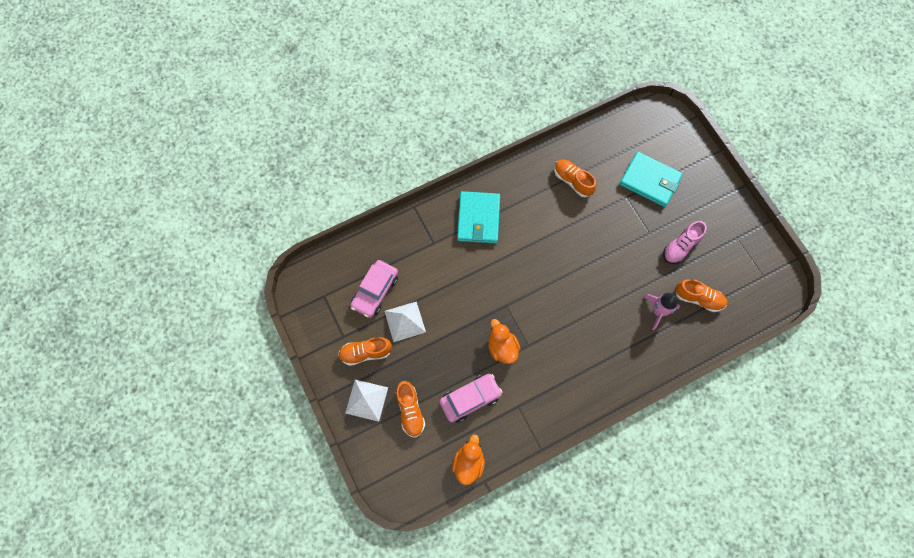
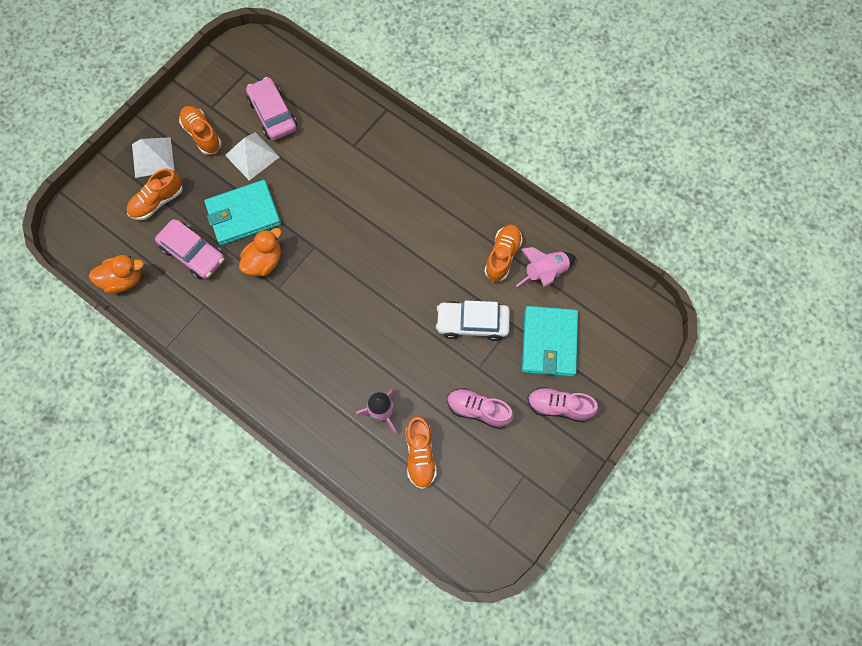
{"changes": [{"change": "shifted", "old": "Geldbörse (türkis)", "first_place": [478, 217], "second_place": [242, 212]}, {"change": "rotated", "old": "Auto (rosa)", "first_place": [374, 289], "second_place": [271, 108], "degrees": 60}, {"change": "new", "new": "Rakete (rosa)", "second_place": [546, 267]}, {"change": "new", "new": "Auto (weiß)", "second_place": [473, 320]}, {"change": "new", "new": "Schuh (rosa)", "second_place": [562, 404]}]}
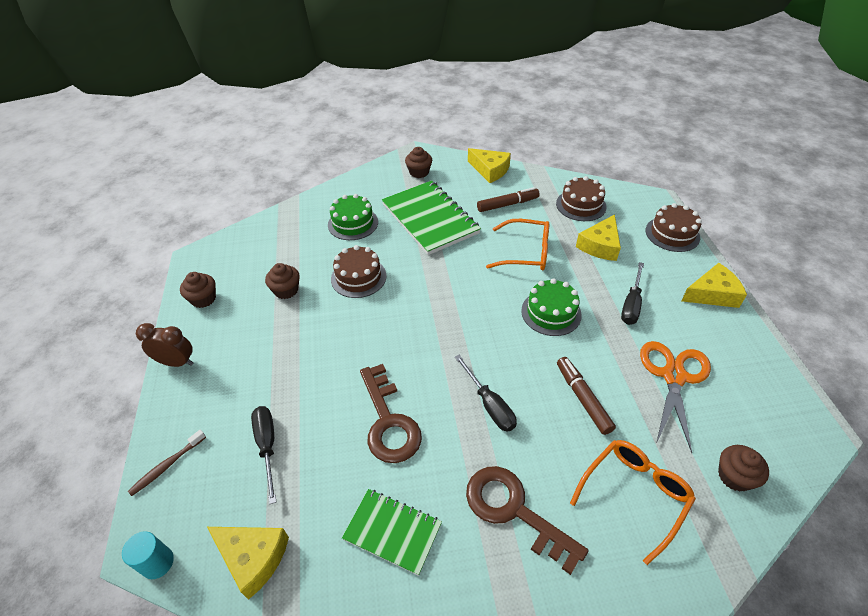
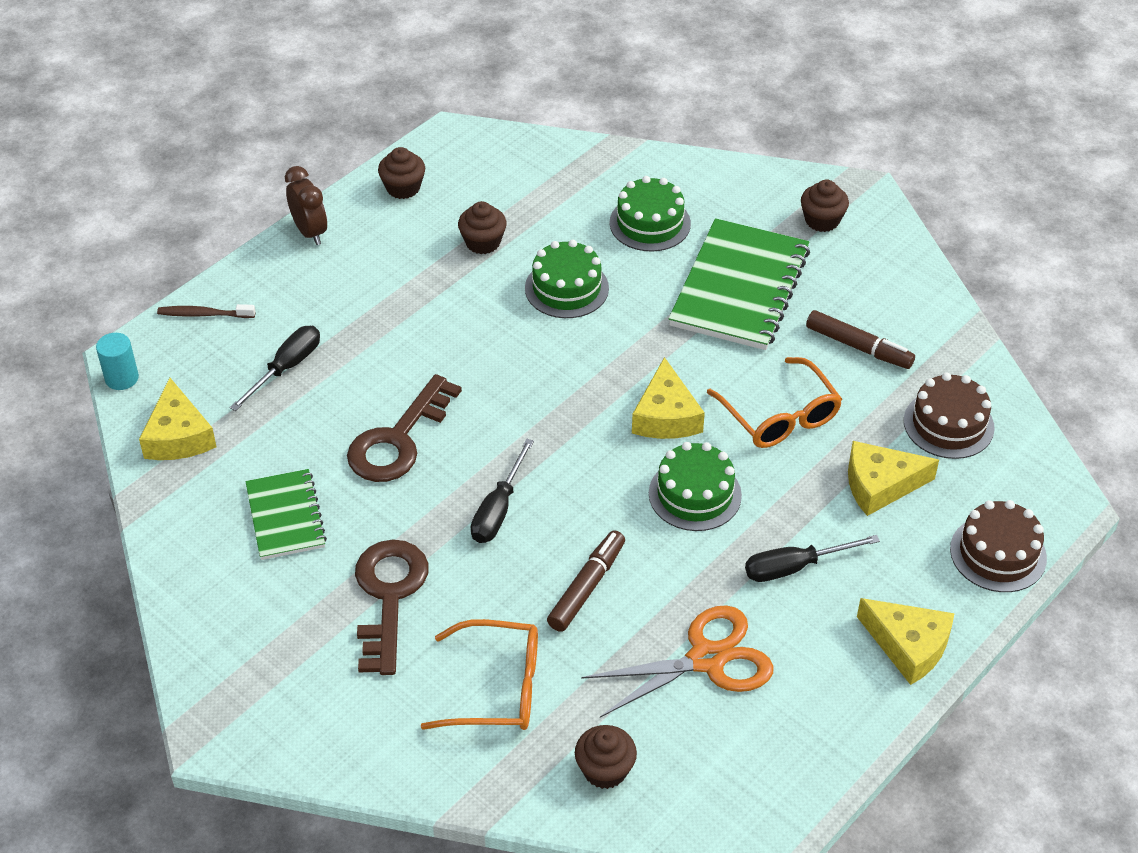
{"changes": [{"change": "shifted", "old": "Käse (gelb)", "first_place": [489, 165], "second_place": [668, 398]}, {"change": "repainted", "old": "Kuchen (braun)", "new": "Kuchen (grün)", "first_place": [358, 271], "second_place": [567, 279]}]}
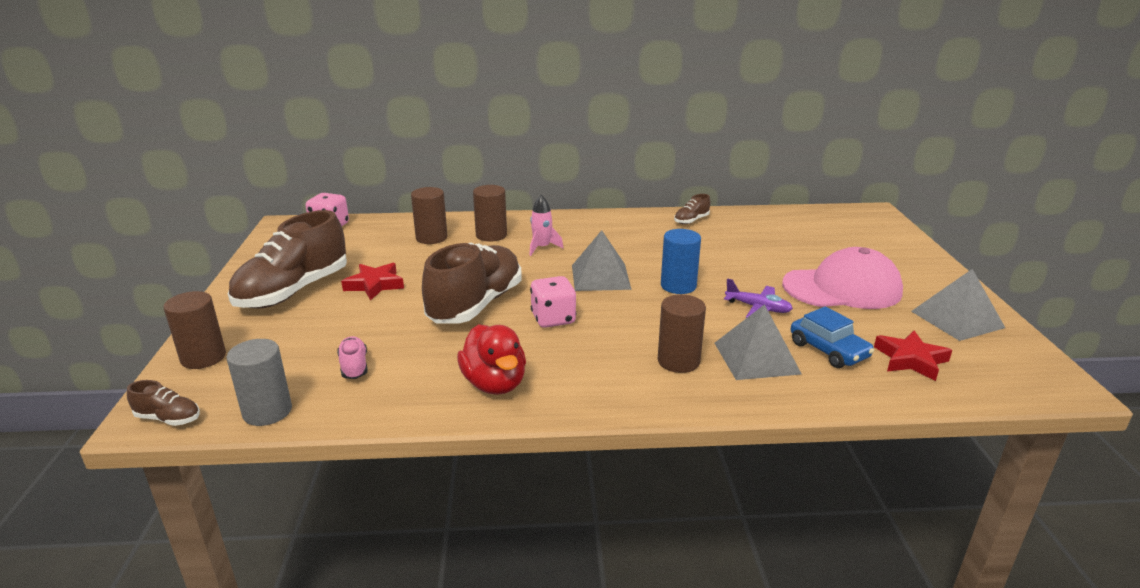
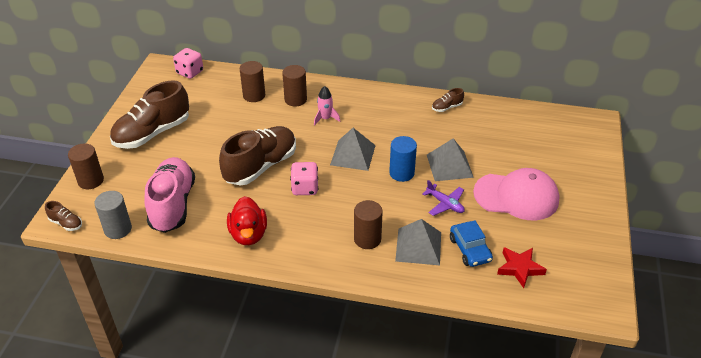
{"changes": [{"change": "gone", "old": "Stern (rot)", "first_place": [372, 281]}, {"change": "shifted", "old": "Pyramide (grau)", "first_place": [958, 305], "second_place": [450, 159]}, {"change": "scaled", "old": "Schuh (rosa)", "first_place": [352, 357], "second_place": [169, 195], "factor": 2.37}]}
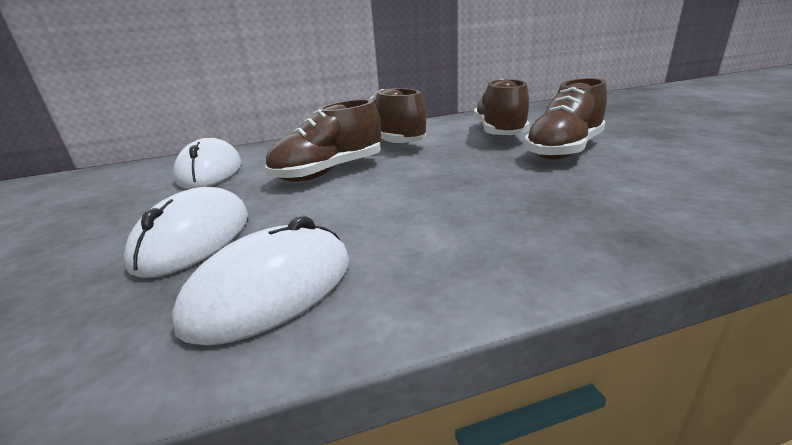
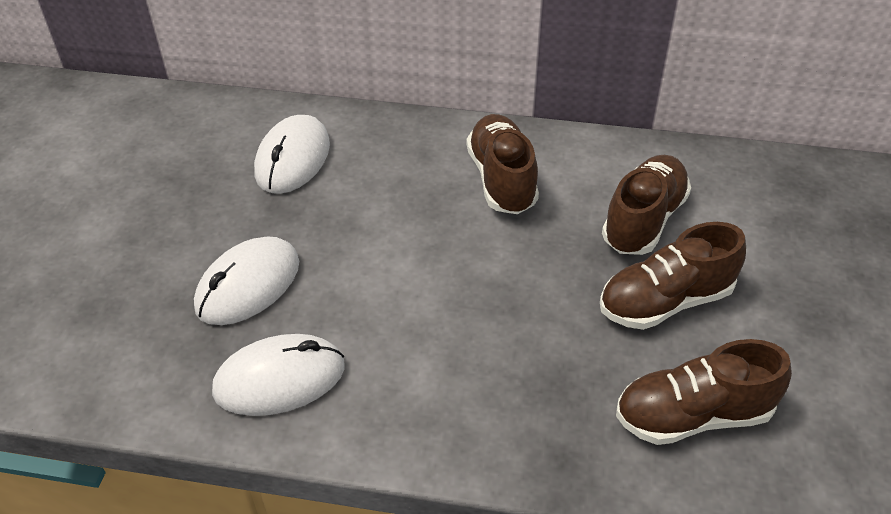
{"changes": [{"change": "shifted", "old": "Schuh (braun)", "first_place": [323, 140], "second_place": [704, 392]}]}
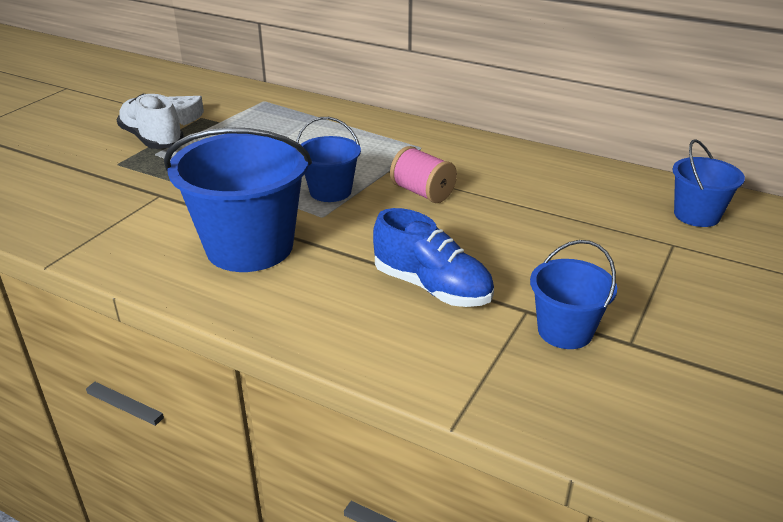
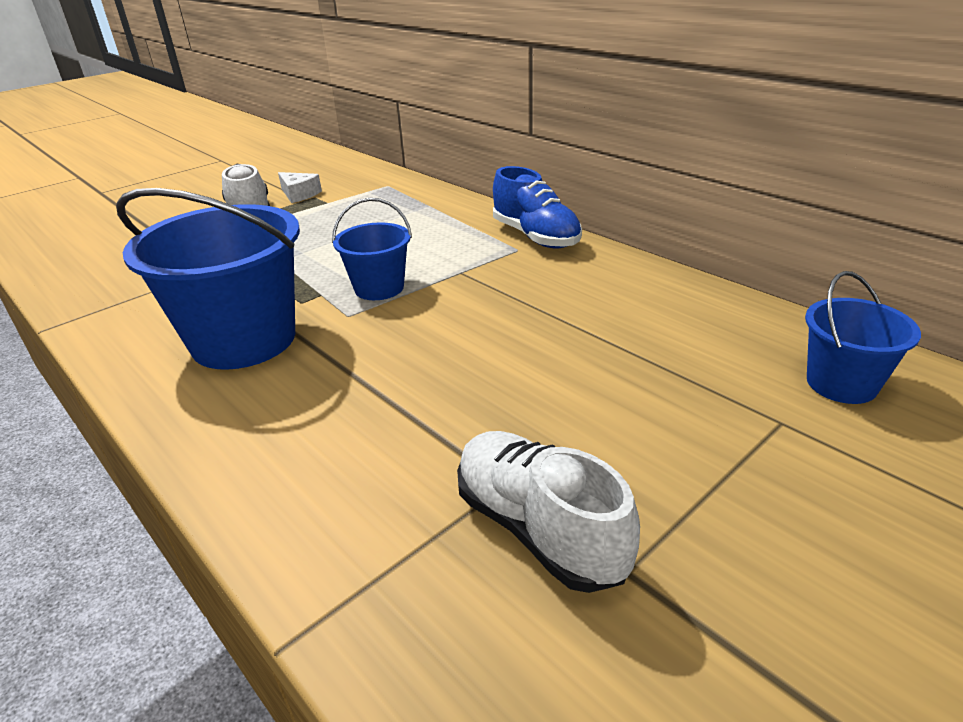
{"changes": [{"change": "gone", "old": "Garnrolle (rosa)", "first_place": [423, 174]}, {"change": "shifted", "old": "Schuh (blau)", "first_place": [433, 257], "second_place": [537, 207]}, {"change": "swapped", "old": "Eimer (blau)", "new": "Schuh (weiß)", "first_place": [573, 294], "second_place": [548, 512]}]}
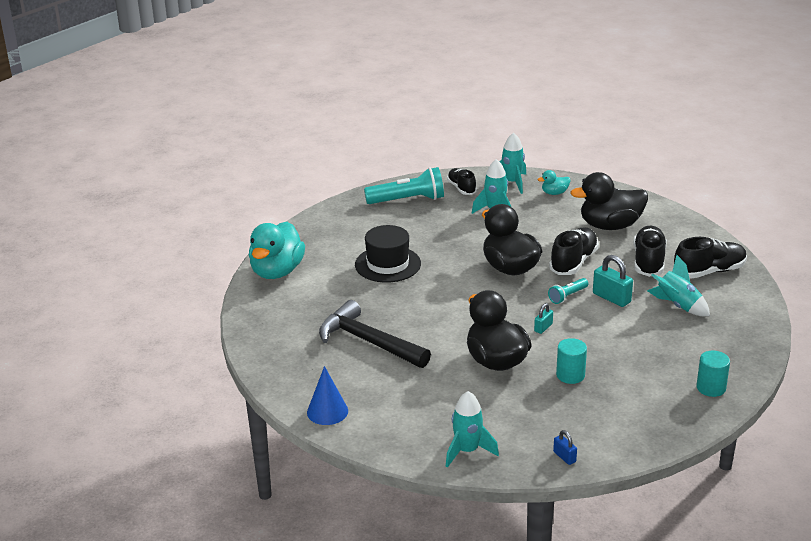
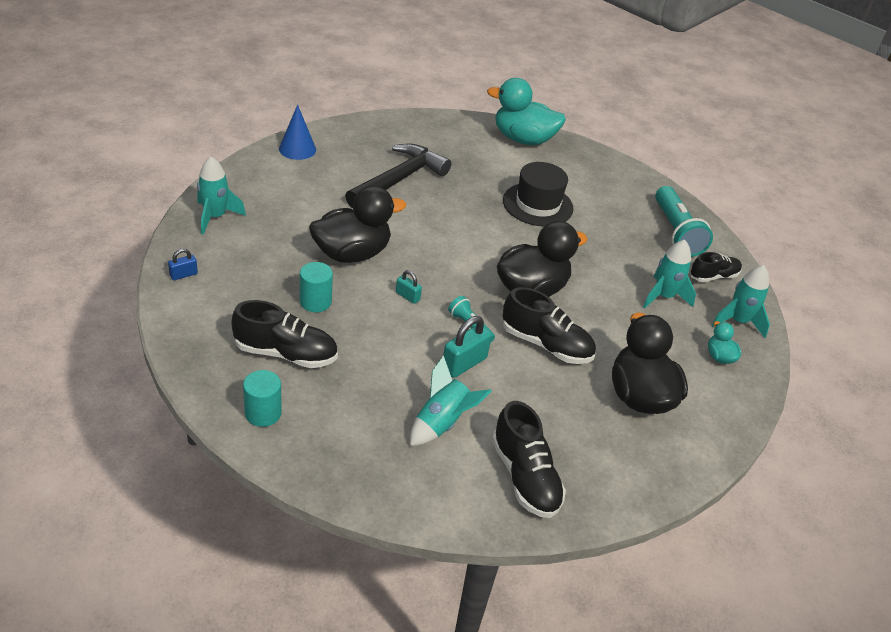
{"changes": [{"change": "shifted", "old": "Schuh (schwarz)", "first_place": [650, 251], "second_place": [284, 334]}]}
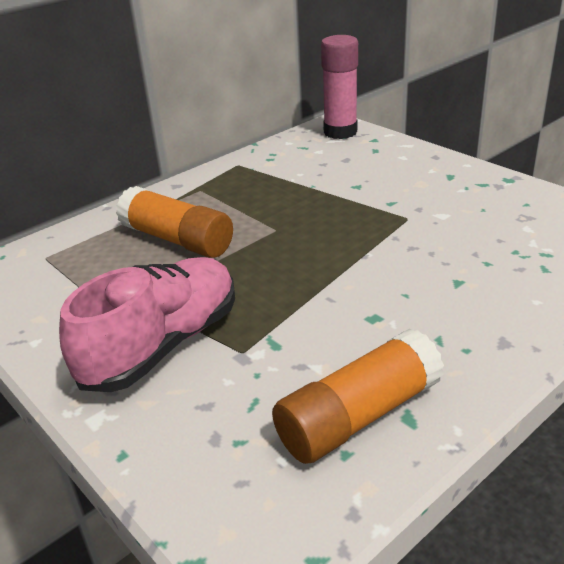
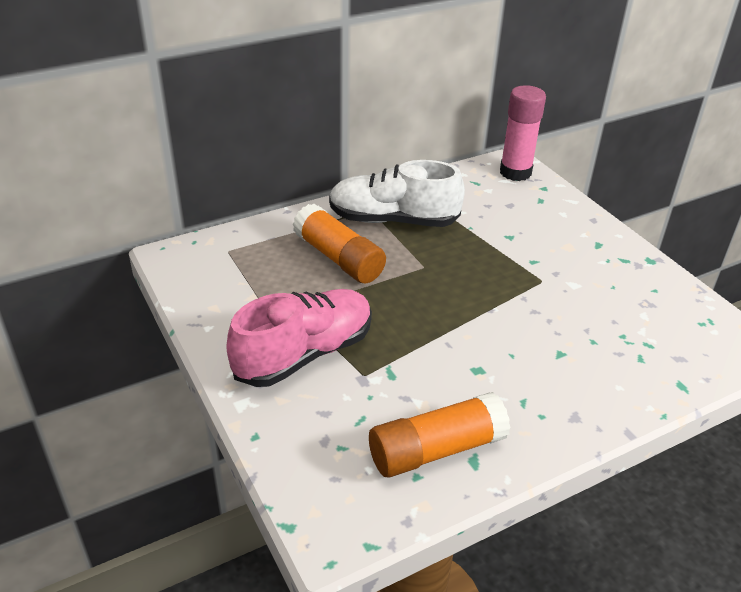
{"changes": [{"change": "new", "new": "Schuh (weiß)", "second_place": [397, 193]}]}
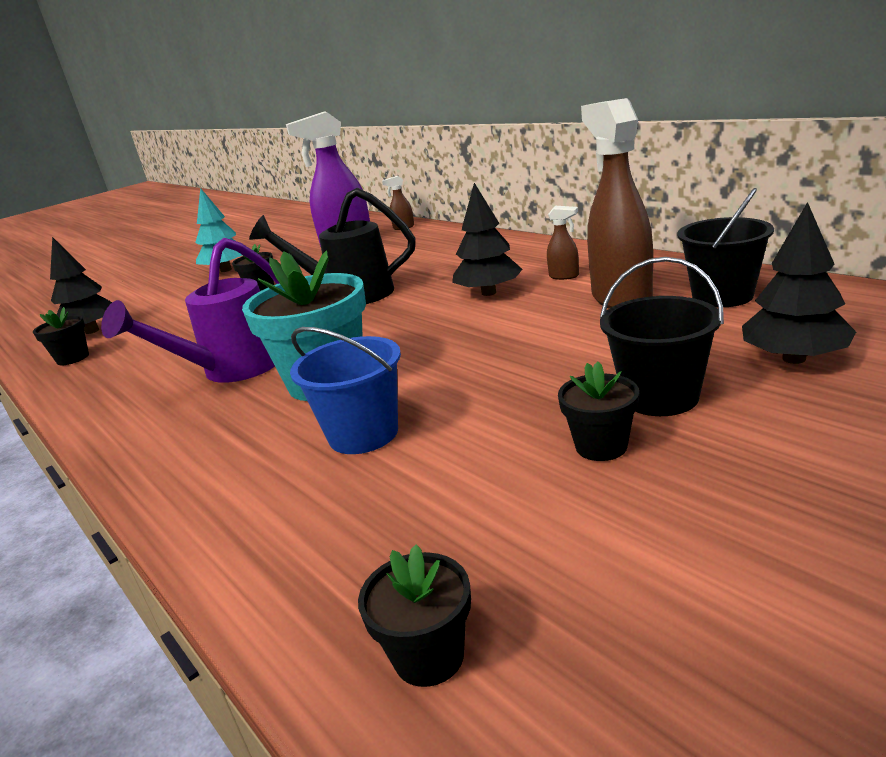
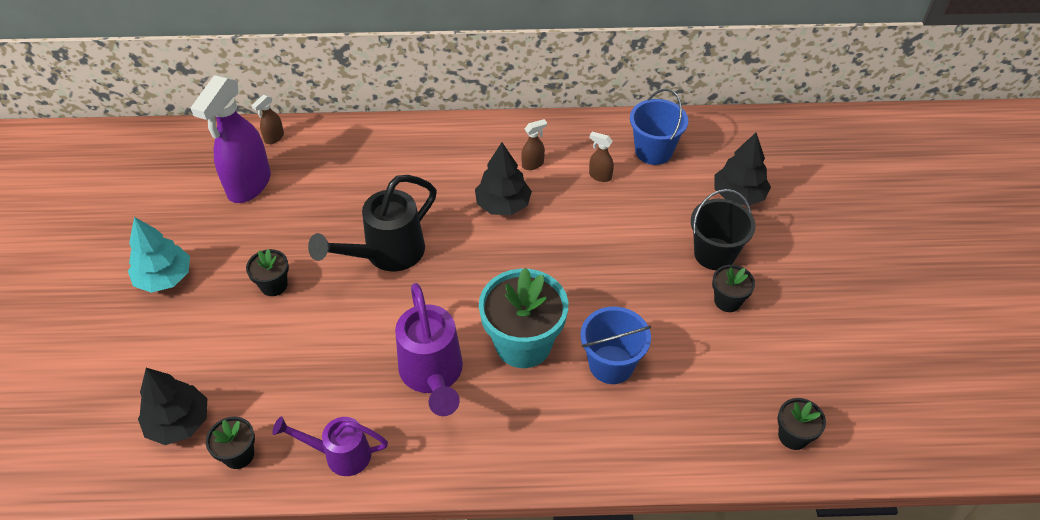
{"changes": [{"change": "scaled", "old": "Sprühflasche (braun)", "first_place": [617, 203], "second_place": [601, 157], "factor": 0.42}, {"change": "repainted", "old": "Eimer (schwarz)", "new": "Eimer (blau)", "first_place": [726, 247], "second_place": [659, 127]}, {"change": "new", "new": "Gießkanne (lila)", "second_place": [330, 446]}]}
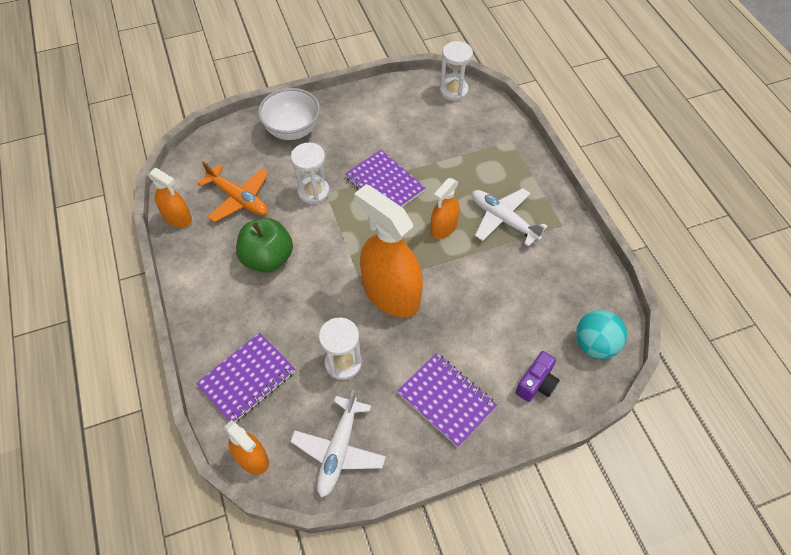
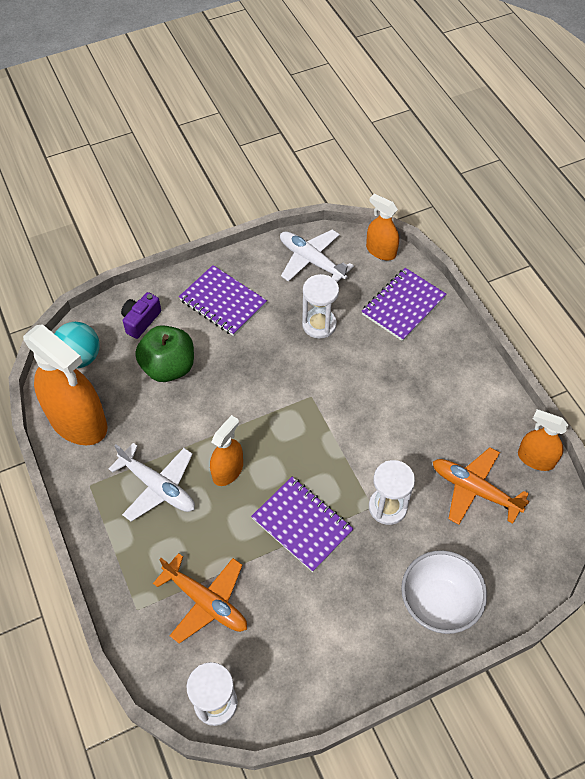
{"changes": [{"change": "shifted", "old": "Sprühflasche (orange)", "first_place": [388, 250], "second_place": [65, 384]}, {"change": "shifted", "old": "Apfel (grün)", "first_place": [264, 245], "second_place": [164, 353]}, {"change": "rotated", "old": "Flugzeug (weiß)", "first_place": [338, 444], "second_place": [317, 255], "degrees": -60}, {"change": "new", "new": "Flugzeug (orange)", "second_place": [200, 598]}]}
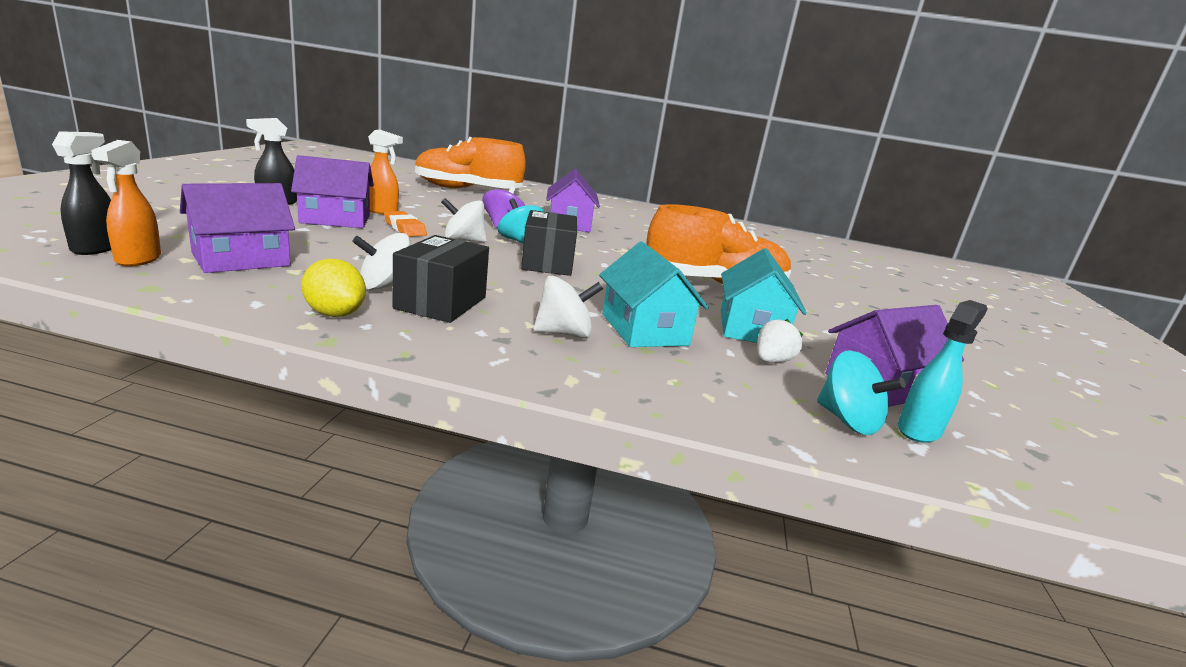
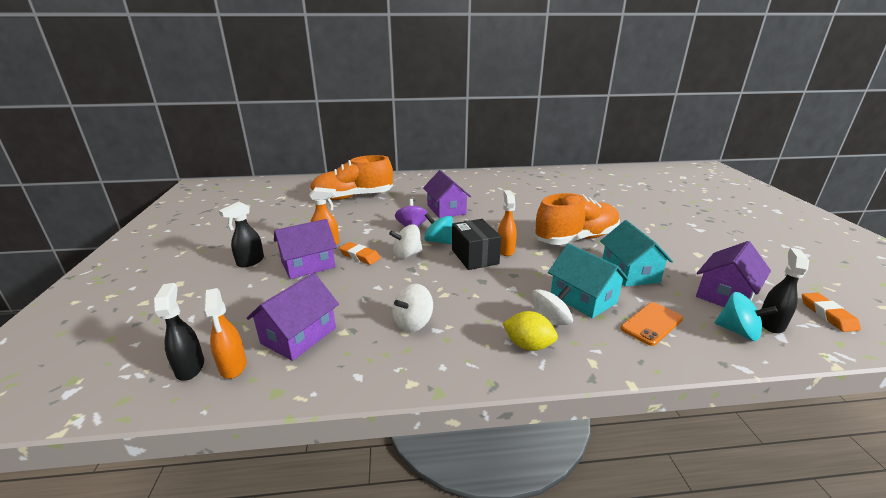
{"changes": [{"change": "gone", "old": "Schachtel (schwarz)", "first_place": [441, 279]}, {"change": "shifted", "old": "Zitrone (gelb)", "first_place": [333, 288], "second_place": [530, 331]}, {"change": "repainted", "old": "Sprühflasche (türkis)", "new": "Sprühflasche (schwarz)", "first_place": [943, 371], "second_place": [784, 290]}, {"change": "gone", "old": "Erdbeere (weiß)", "first_place": [780, 340]}, {"change": "new", "new": "Sprühflasche (orange)", "second_place": [507, 223]}, {"change": "new", "new": "Radiergummi (orange)", "second_place": [831, 312]}, {"change": "new", "new": "Handy (orange)", "second_place": [652, 324]}]}
